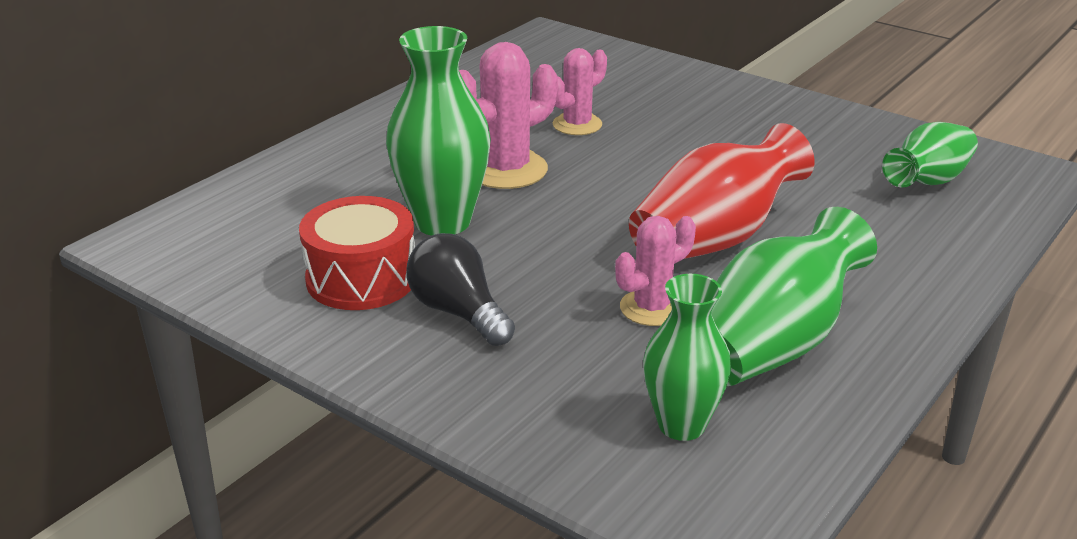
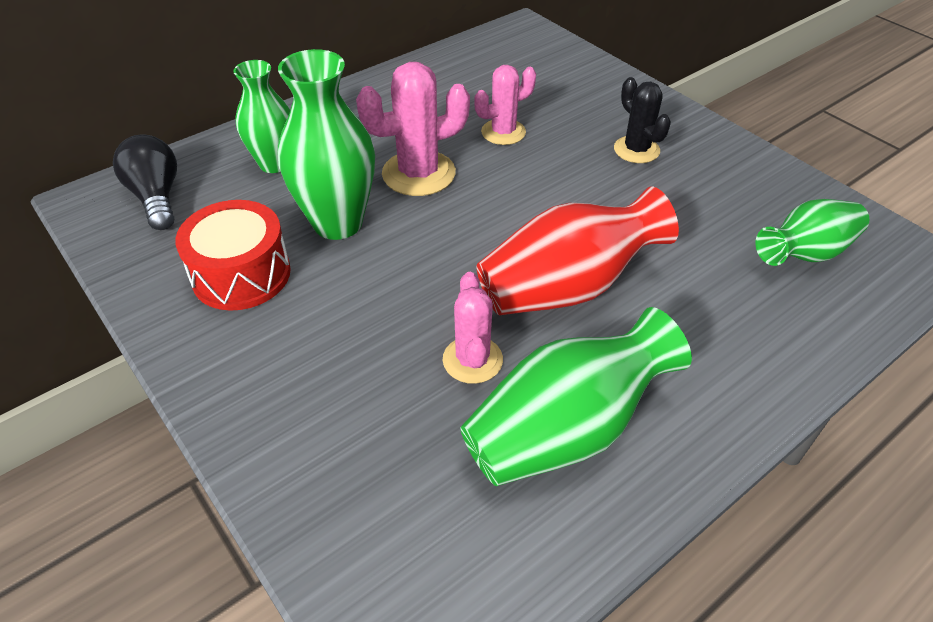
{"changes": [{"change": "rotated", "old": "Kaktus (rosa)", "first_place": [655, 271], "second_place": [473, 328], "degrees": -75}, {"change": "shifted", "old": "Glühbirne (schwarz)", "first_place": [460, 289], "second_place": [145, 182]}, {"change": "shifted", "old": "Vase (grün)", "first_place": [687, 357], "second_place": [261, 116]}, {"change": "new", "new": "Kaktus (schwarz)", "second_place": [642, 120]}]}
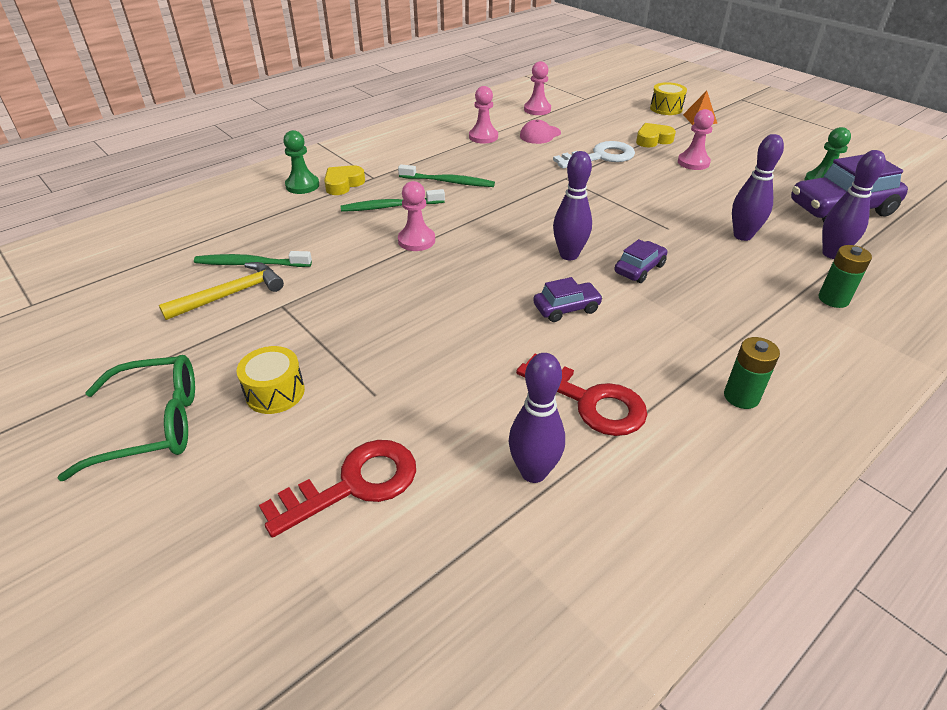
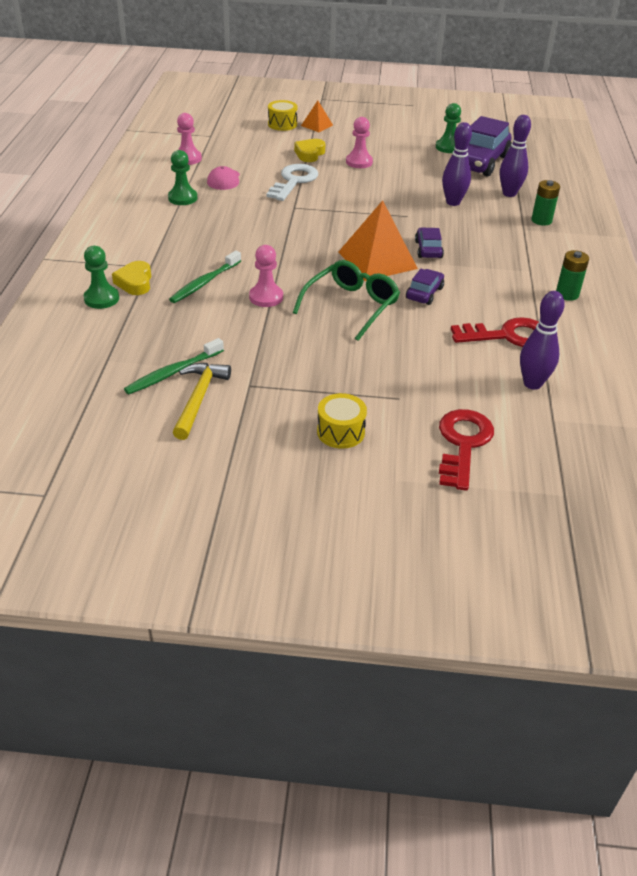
{"changes": [{"change": "repainted", "old": "Bauer (rosa)", "new": "Bauer (grün)", "first_place": [483, 115], "second_place": [182, 177]}, {"change": "swapped", "old": "Bowlingkegel (lila)", "new": "Pyramide (orange)", "first_place": [572, 205], "second_place": [378, 240]}, {"change": "gone", "old": "Zahnbürste (grün)", "first_place": [446, 175]}, {"change": "shifted", "old": "Brille (grün)", "first_place": [126, 418], "second_place": [346, 300]}]}
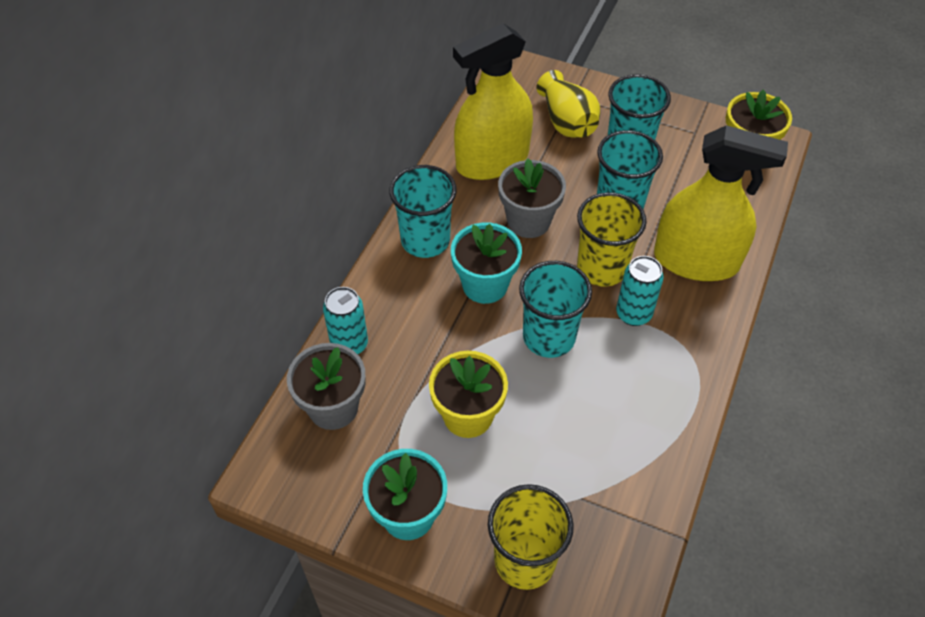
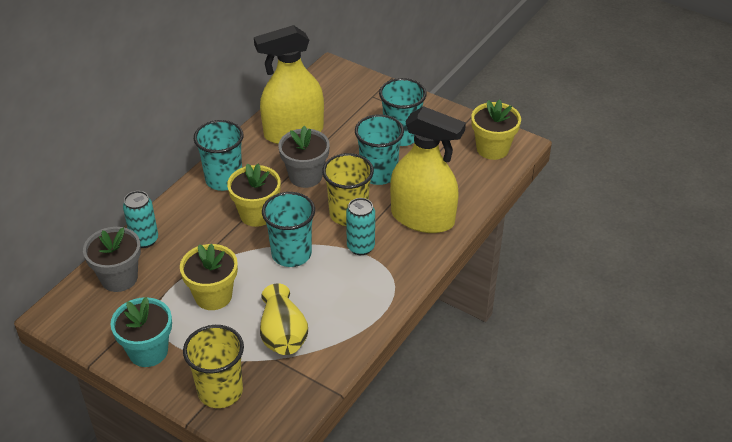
{"changes": [{"change": "shifted", "old": "Vase (gelb)", "first_place": [568, 104], "second_place": [284, 319]}, {"change": "repainted", "old": "Blumentopf (türkis)", "new": "Blumentopf (gelb)", "first_place": [486, 263], "second_place": [254, 195]}]}
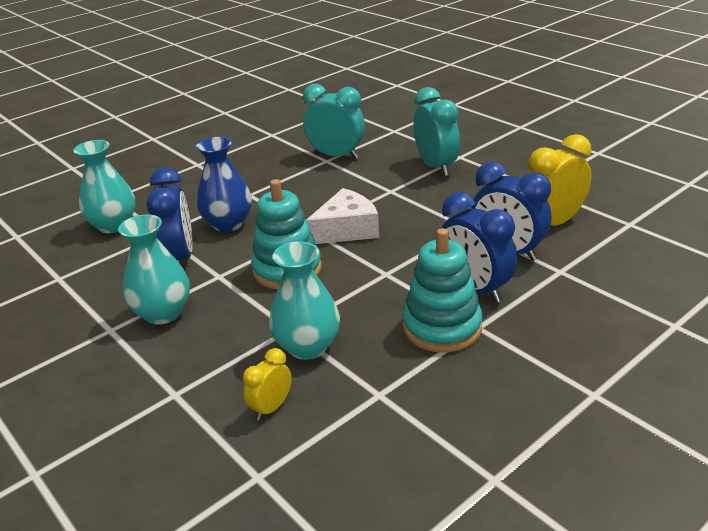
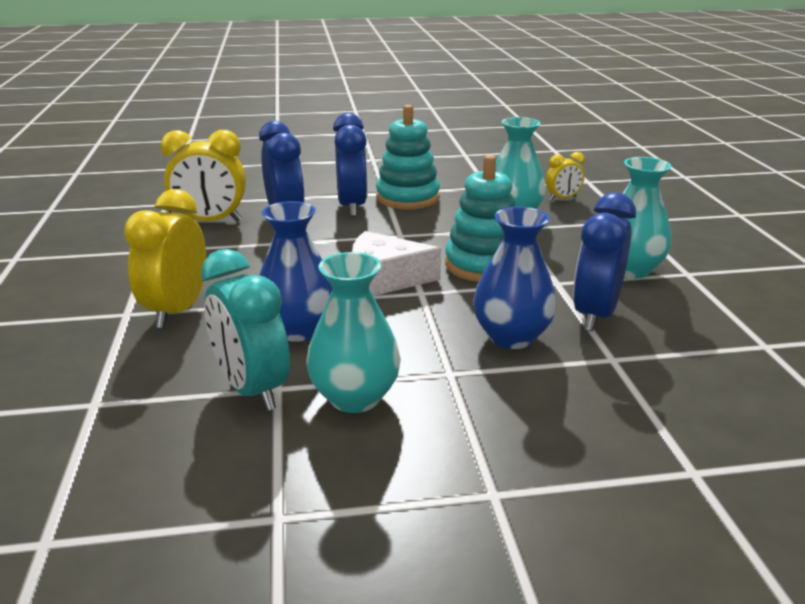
{"changes": [{"change": "repainted", "old": "Wecker (türkis)", "new": "Wecker (gelb)", "first_place": [437, 131], "second_place": [165, 258]}, {"change": "shifted", "old": "Vase (türkis)", "first_place": [104, 186], "second_place": [353, 332]}, {"change": "new", "new": "Vase (blau)", "second_place": [296, 271]}]}
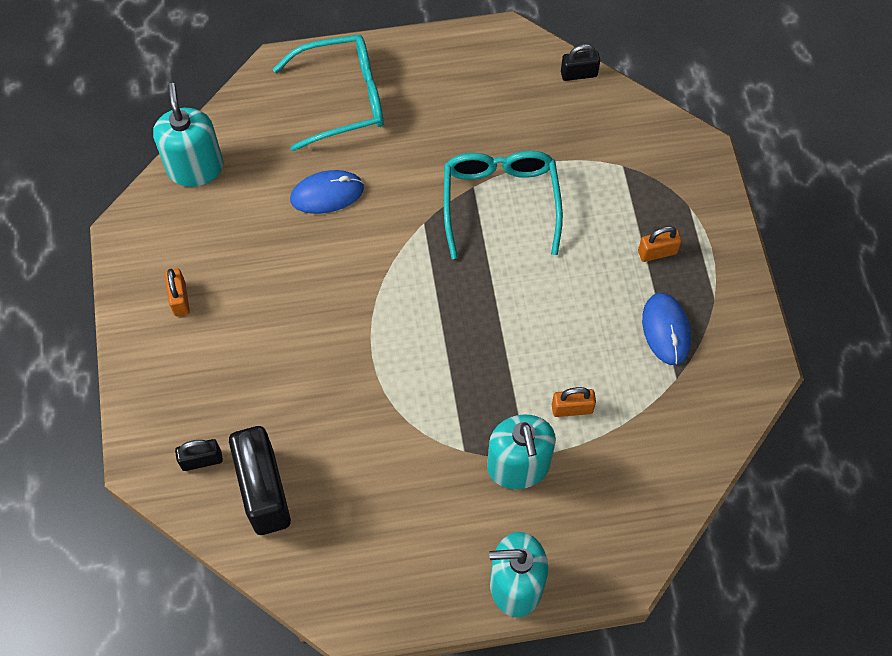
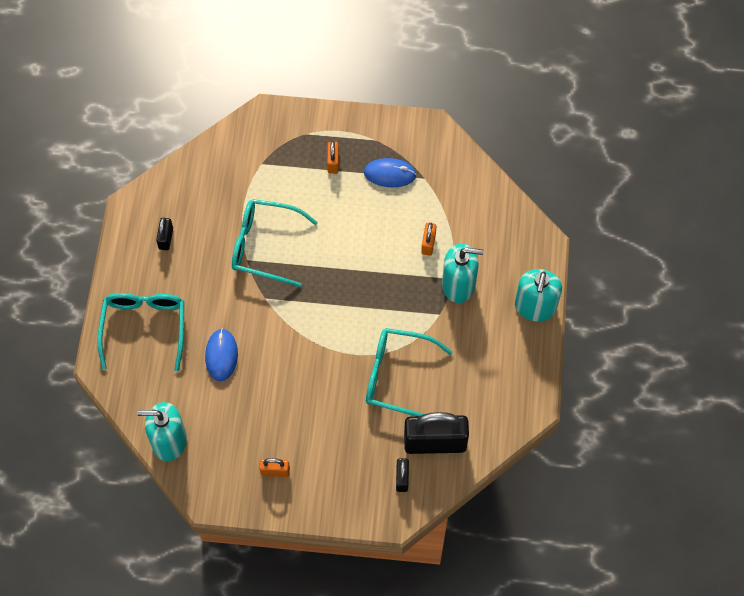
{"changes": [{"change": "shifted", "old": "Vorhängeschloss (schwarz)", "first_place": [580, 62], "second_place": [164, 233]}, {"change": "new", "new": "Brille (türkis)", "second_place": [409, 372]}]}
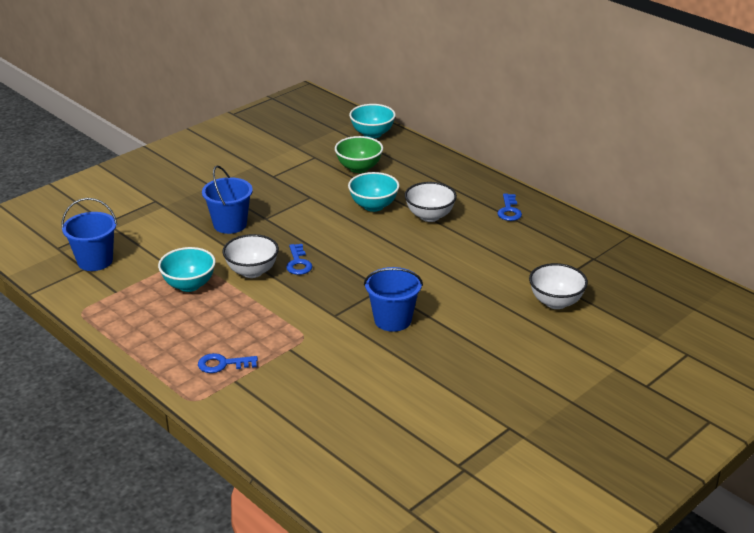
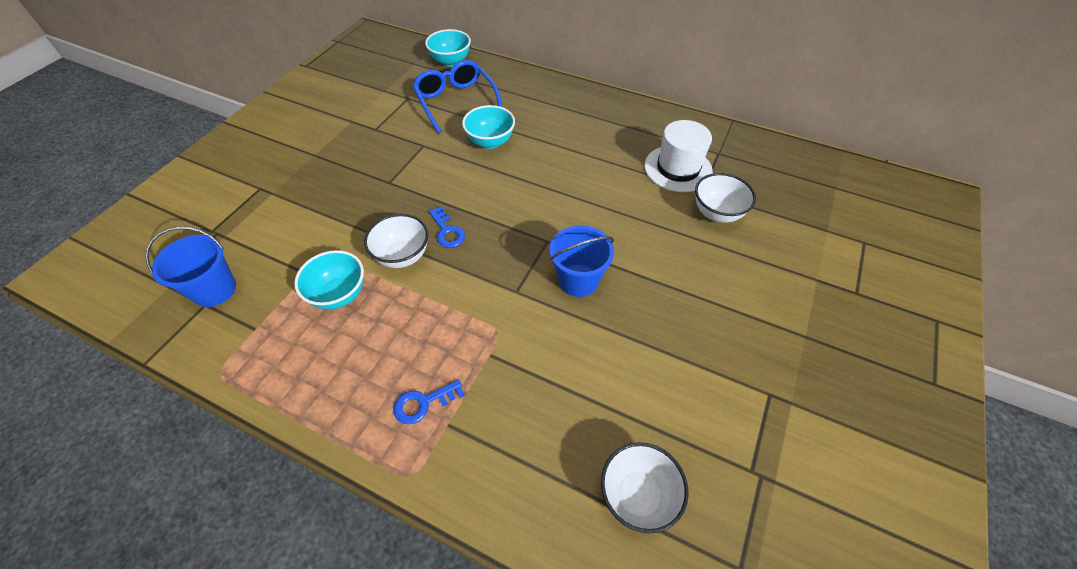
{"changes": [{"change": "swapped", "old": "Schüssel (grün)", "new": "Brille (blau)", "first_place": [359, 154], "second_place": [457, 96]}, {"change": "gone", "old": "Eimer (blau)", "first_place": [227, 199]}, {"change": "shifted", "old": "Schüssel (weiß)", "first_place": [431, 202], "second_place": [645, 487]}, {"change": "gone", "old": "Schlüssel (blau)", "first_place": [510, 207]}, {"change": "new", "new": "Hut (weiß)", "second_place": [678, 156]}]}
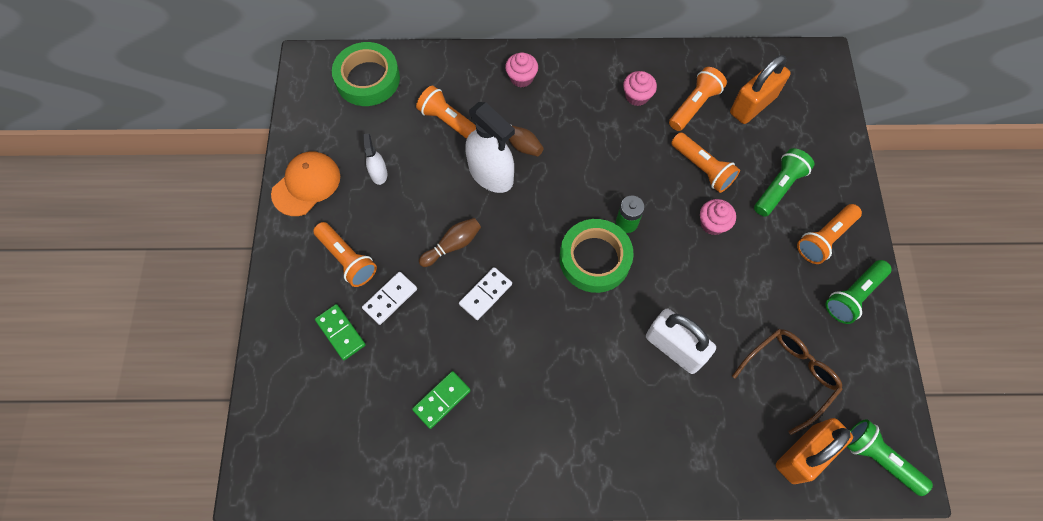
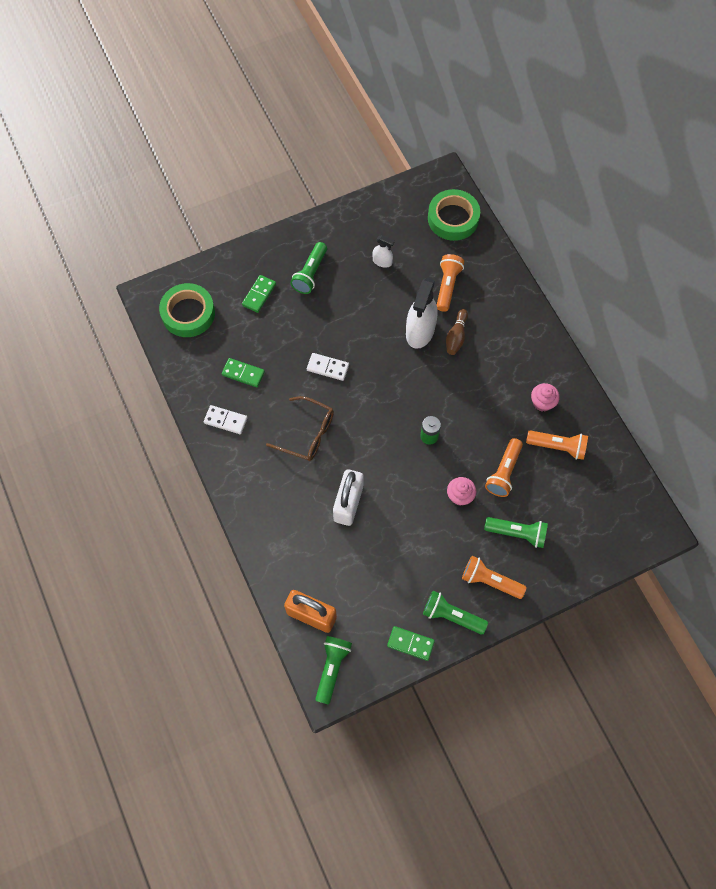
{"changes": [{"change": "gone", "old": "Muffin (rosa)", "first_place": [521, 69]}, {"change": "gone", "old": "Vorhängeschloss (orange)", "first_place": [760, 89]}, {"change": "rotated", "old": "Sprühflasche (weiß)", "first_place": [375, 159], "second_place": [383, 251], "degrees": 60}, {"change": "gone", "old": "Kappe (orange)", "first_place": [305, 183]}, {"change": "gone", "old": "Bowlingkegel (braun)", "first_place": [450, 242]}, {"change": "shifted", "old": "Klebeband (grün)", "first_place": [597, 256], "second_place": [187, 310]}, {"change": "repainted", "old": "Taschenlampe (orange)", "new": "Taschenlampe (grün)", "first_place": [345, 254], "second_place": [308, 268]}, {"change": "shifted", "old": "Dominostein (weiß)", "first_place": [389, 298], "second_place": [226, 419]}, {"change": "shifted", "old": "Brille (braun)", "first_place": [787, 382], "second_place": [300, 428]}, {"change": "new", "new": "Dominostein (grün)", "second_place": [411, 643]}]}
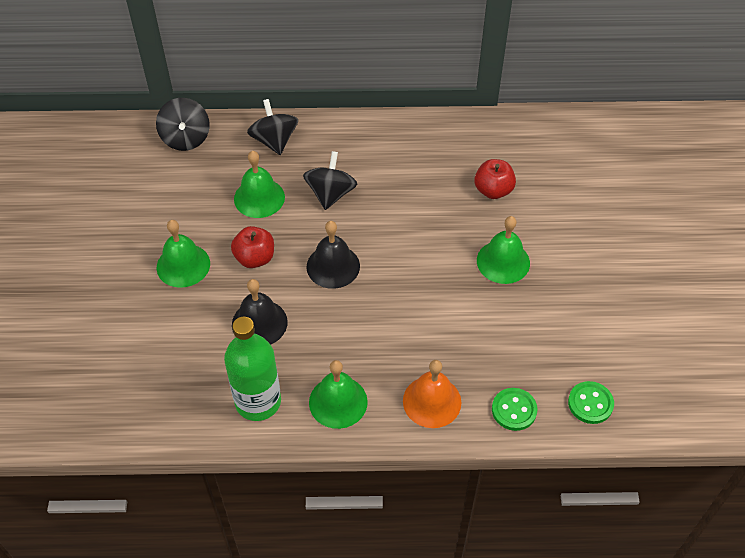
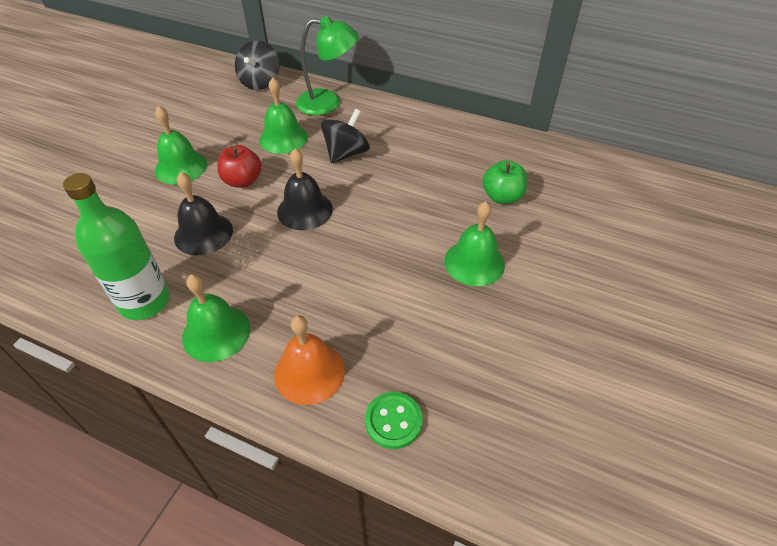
{"changes": [{"change": "swapped", "old": "Kreisel (schwarz)", "new": "Lampe (grün)", "first_place": [272, 127], "second_place": [327, 65]}, {"change": "repainted", "old": "Apfel (rot)", "new": "Apfel (grün)", "first_place": [495, 179], "second_place": [505, 182]}, {"change": "gone", "old": "Knopf (grün)", "first_place": [591, 402]}]}
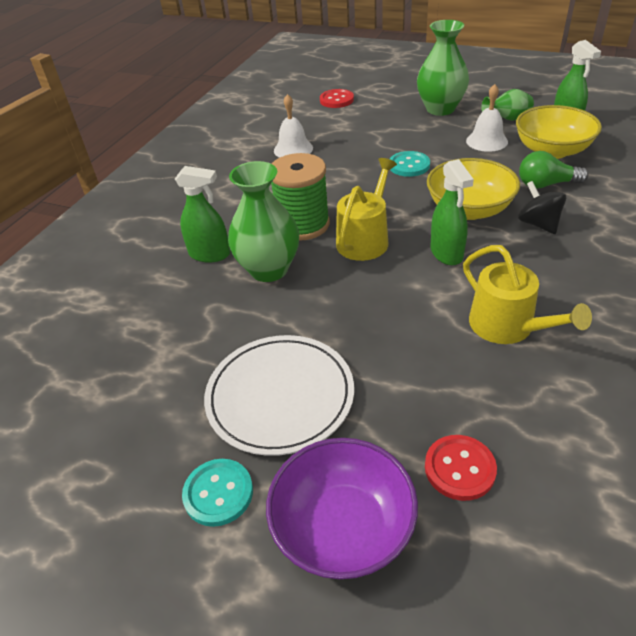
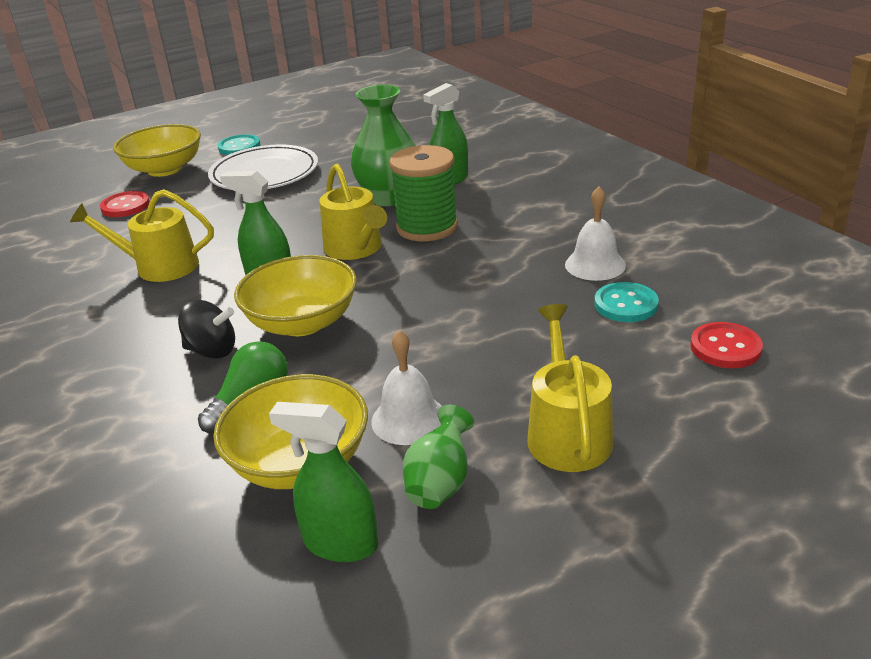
{"changes": [{"change": "swapped", "old": "Vase (grün)", "new": "Gießkanne (gelb)", "first_place": [443, 68], "second_place": [570, 388]}, {"change": "shifted", "old": "Knopf (türkis)", "first_place": [410, 164], "second_place": [626, 302]}, {"change": "repainted", "old": "Schüssel (lila)", "new": "Schüssel (gelb)", "first_place": [342, 508], "second_place": [157, 150]}]}
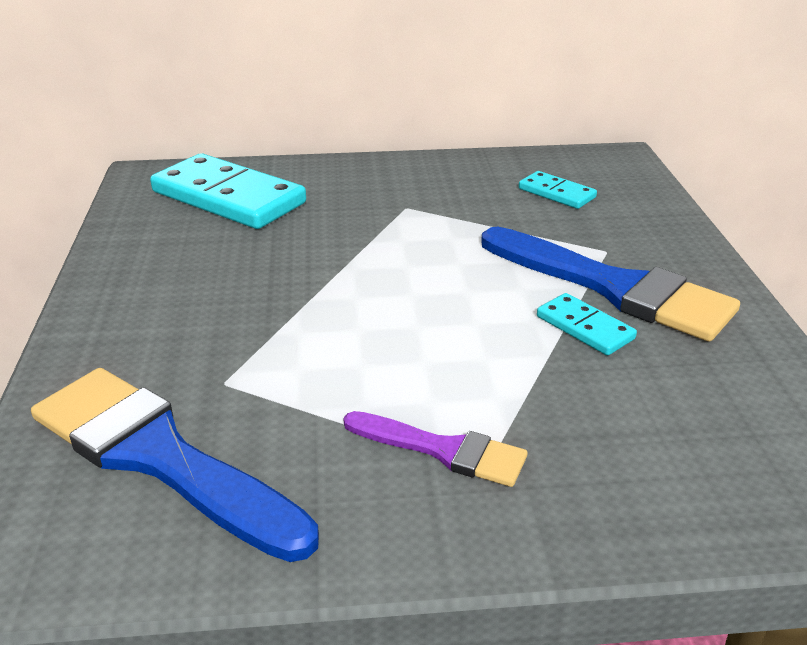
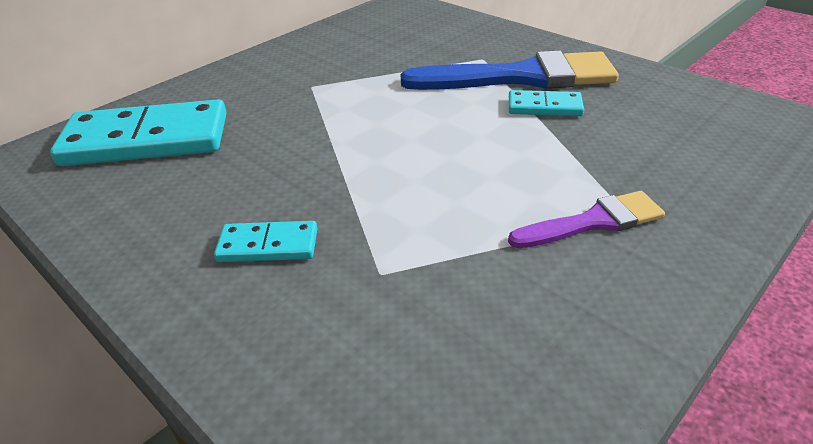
{"changes": [{"change": "shifted", "old": "Dominostein (türkis)", "first_place": [558, 190], "second_place": [265, 241]}, {"change": "gone", "old": "Pinsel (blau)", "first_place": [175, 465]}]}
